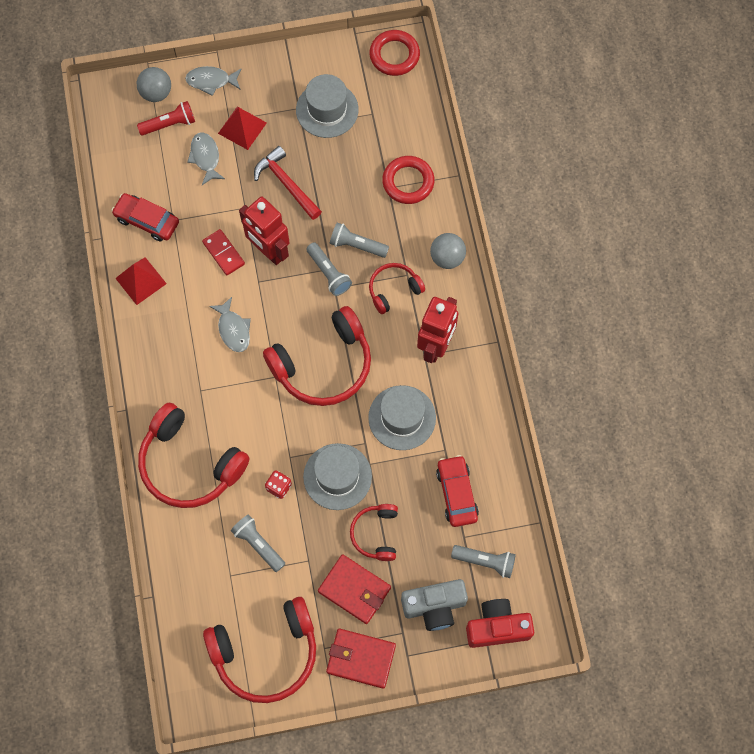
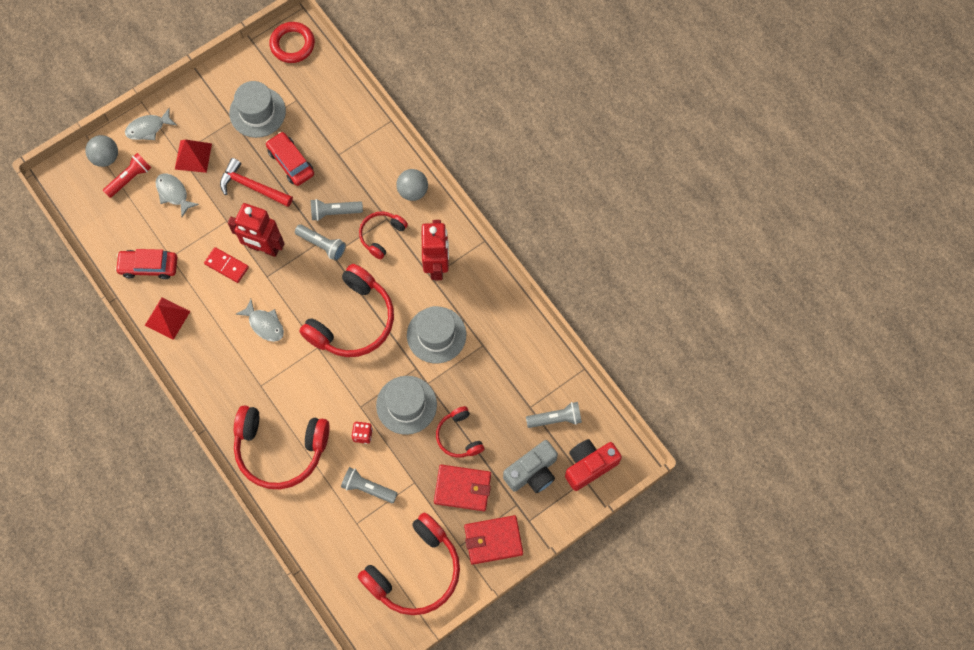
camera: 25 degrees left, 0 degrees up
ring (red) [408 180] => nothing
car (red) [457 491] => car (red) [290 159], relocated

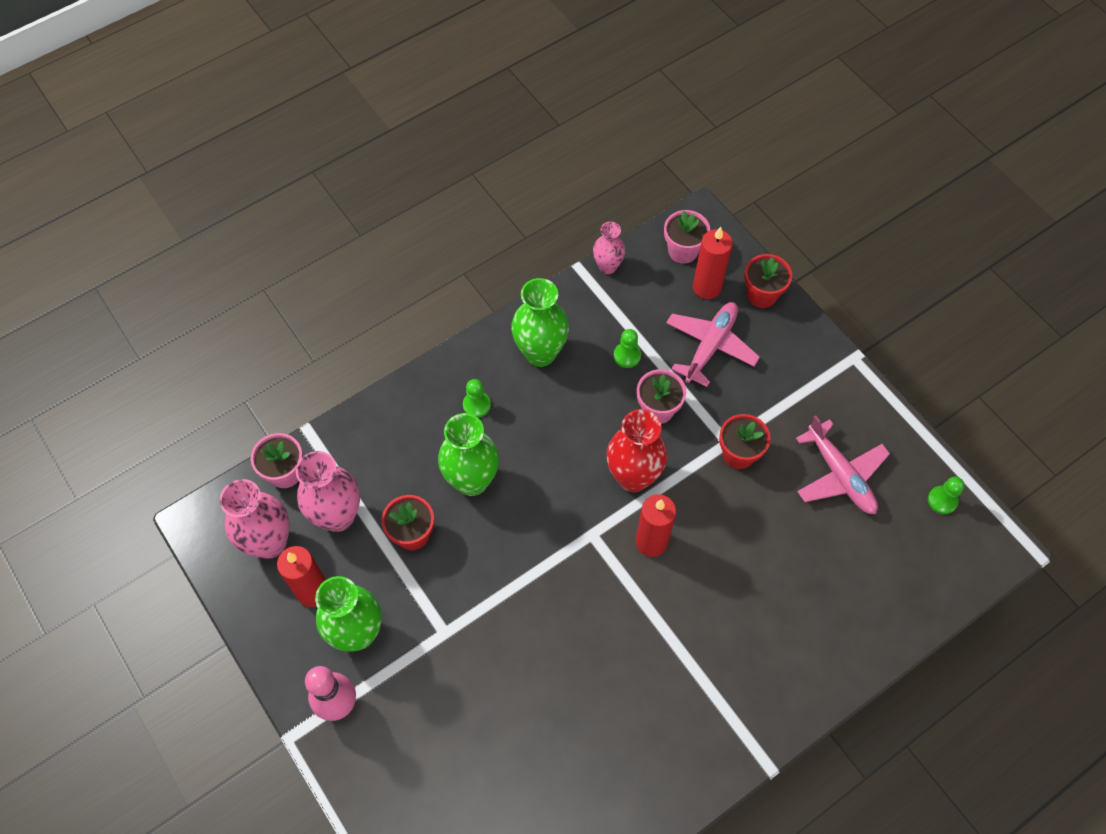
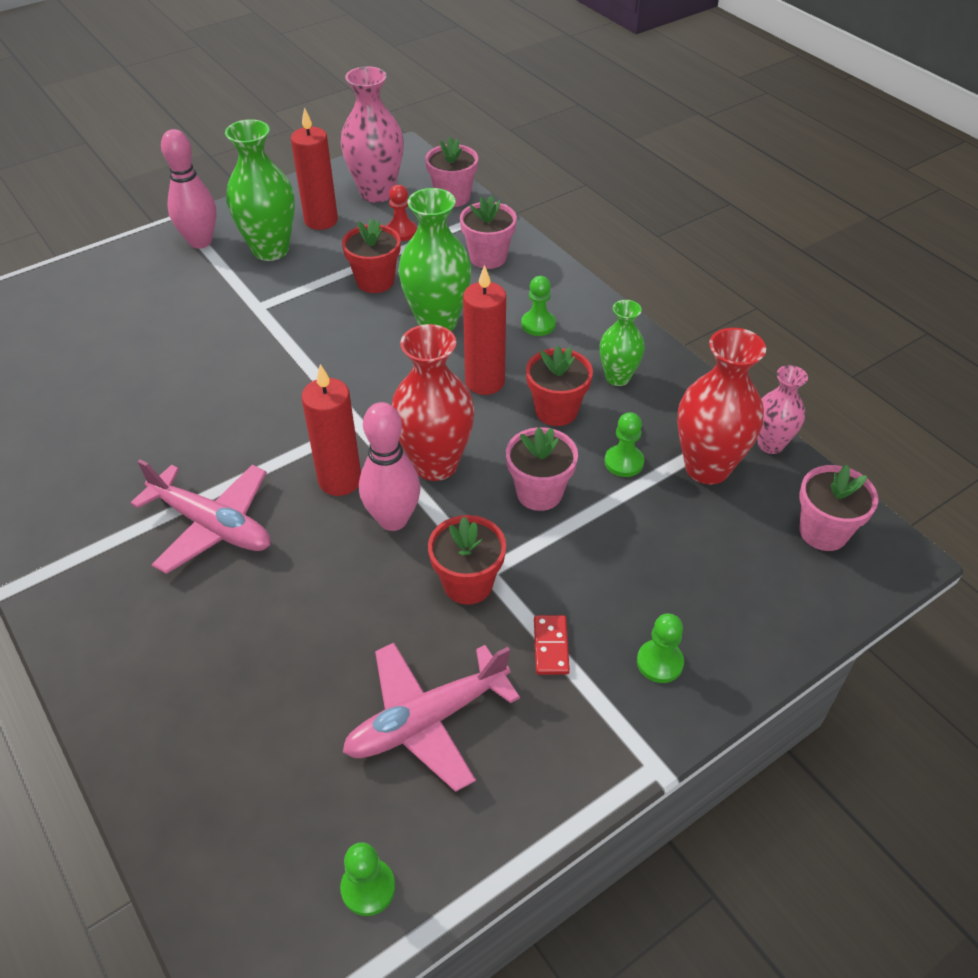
camera: 90 degrees right, 15 degrees down
candle (red) [713 263] => candle (red) [484 330], relocated
flower pot (red) [768 281] => flower pot (red) [559 386], relocated
vase (green) [540 322] => vase (green) [622 343], x0.59
plane (pink) [713 344] => plane (pink) [201 517], relocated
vase (pink) [328 491] => pawn (red) [402 213]
nothing => flower pot (pink) [488 232]
nothing => vase (red) [721 406]
nothing => bowling pin (pink) [390 466]
nothing => pawn (green) [660 648]
nothing => domino (red) [552 645]

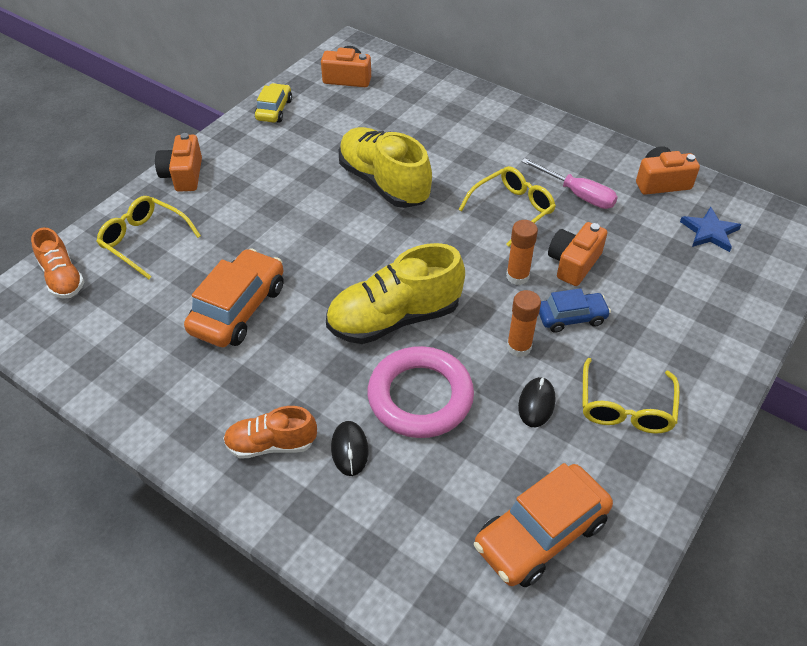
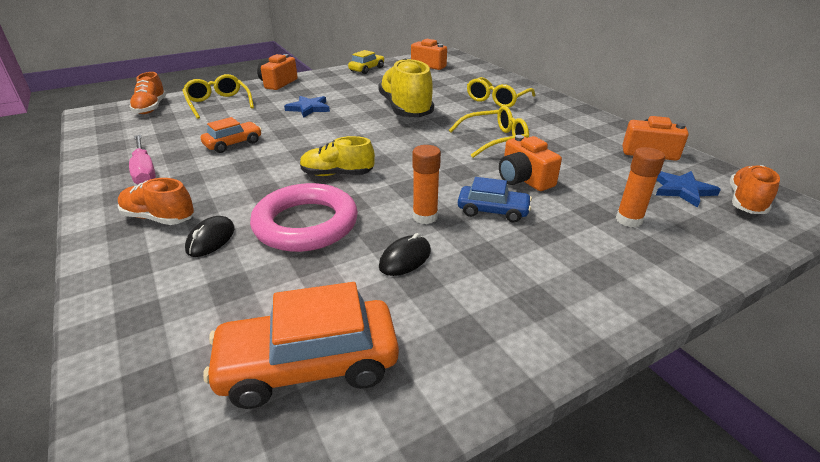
camera: 25 degrees right, 15 degrees down
screwdriver (pink) [569 183] => screwdriver (pink) [142 159], relocated
glue stick (orange) [522 252] => glue stick (orange) [640 187], relocated
camera (orange) [577 254] => camera (orange) [530 163], 90 degrees counterclockwise
shoe (yellow) [395 293] => shoe (yellow) [337 156], x0.58
car (orange) [234 297] => car (orange) [231 135], x0.59
glasses (yellow) [631 396] => glasses (yellow) [501 92], relocated
nothing => star (blue) [307 107]
nothing => shoe (orange) [755 189]

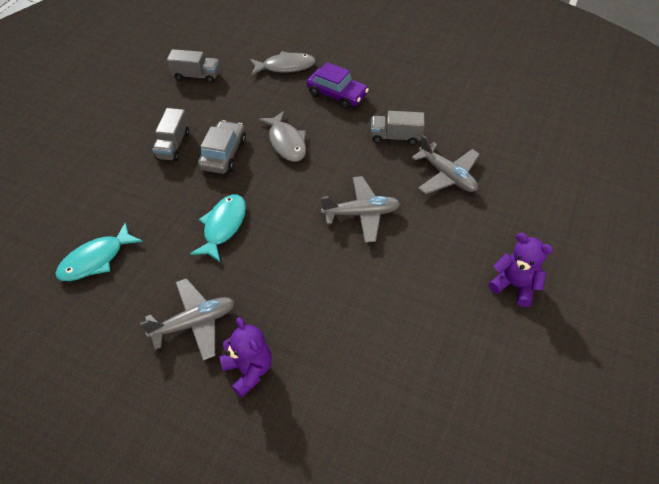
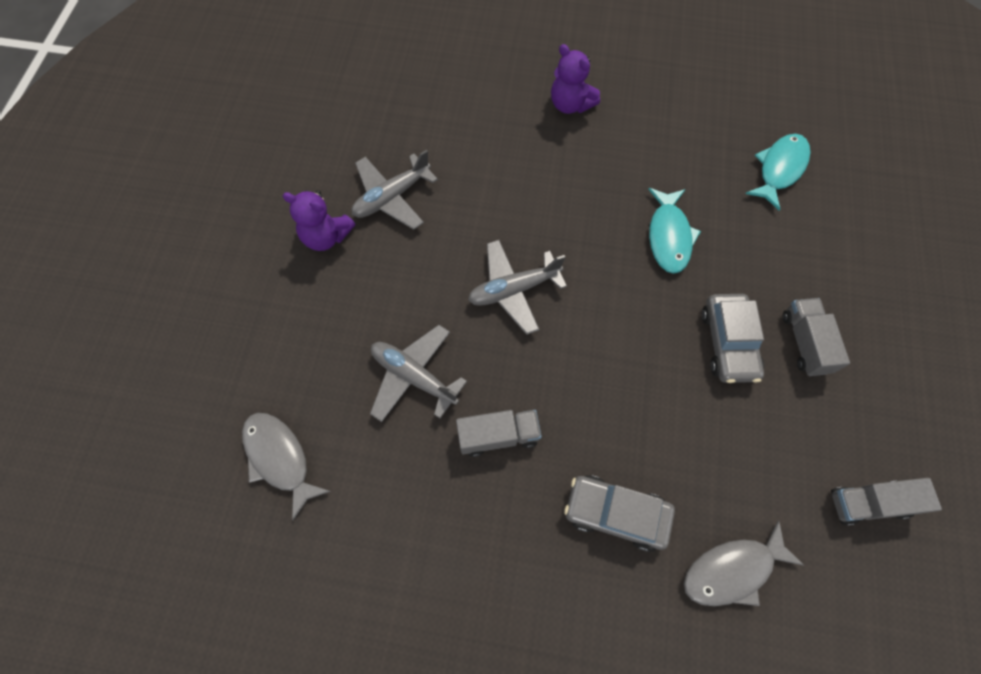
camera: 165 degrees right, 15 degrees up
car (purple) [338 85] => car (grey) [619 513]
fish (grey) [282 136] => fish (grey) [286 467], relocated
plane (grey) [187 319] => plane (grey) [395 190], relocated

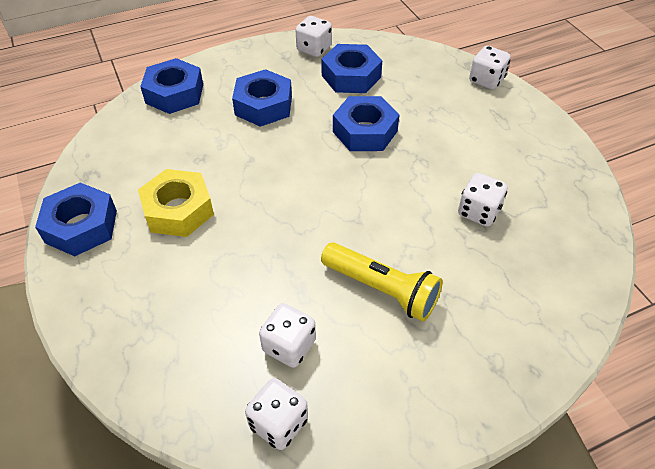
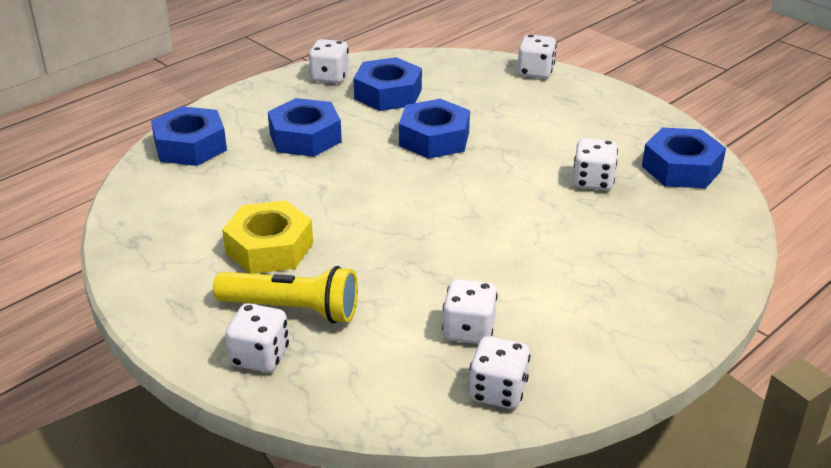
camera: 20 degrees left, 15 degrees down
nut (blue) [76 219] => nut (blue) [684 158], relocated
flashlight (yellow) [382 282] => flashlight (yellow) [285 295], relocated
nothing => dice (white) [257 338]

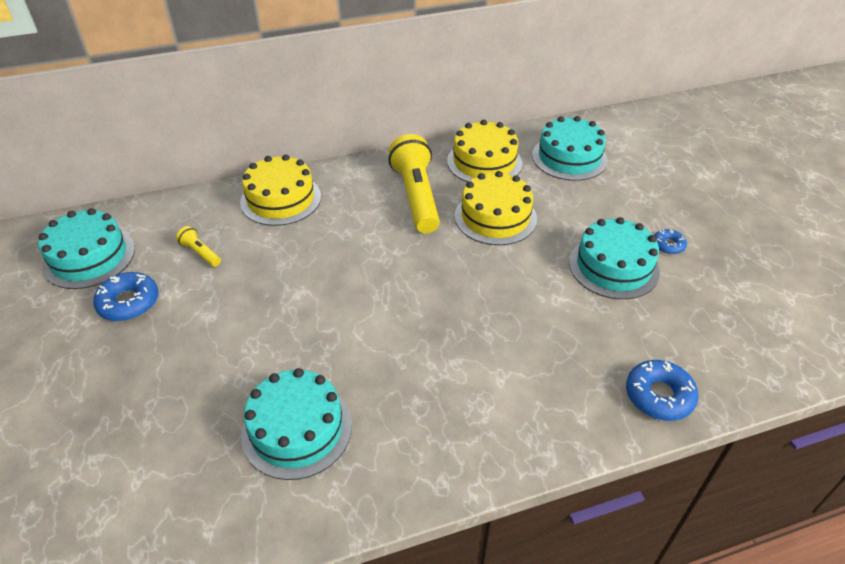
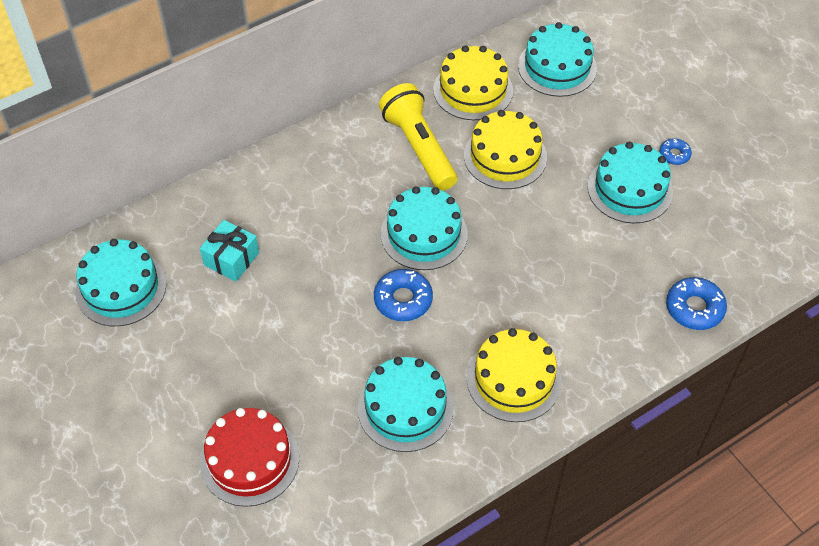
camera: 15 degrees left, 10 degrees up
cake (yellow) [280 190] => cake (yellow) [514 375], relocated
flashlight (yellow) [198 246] => gift (turquoise) [229 250]
donut (blue) [126 296] => donut (blue) [403 295], relocated
nothing => cake (turquoise) [424 228]
nothing => cake (red) [249 457]

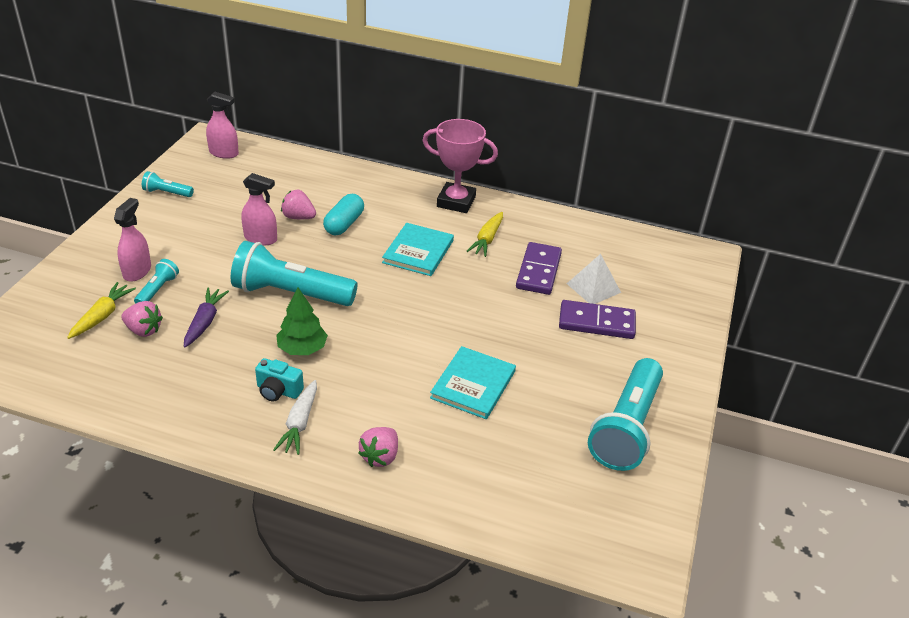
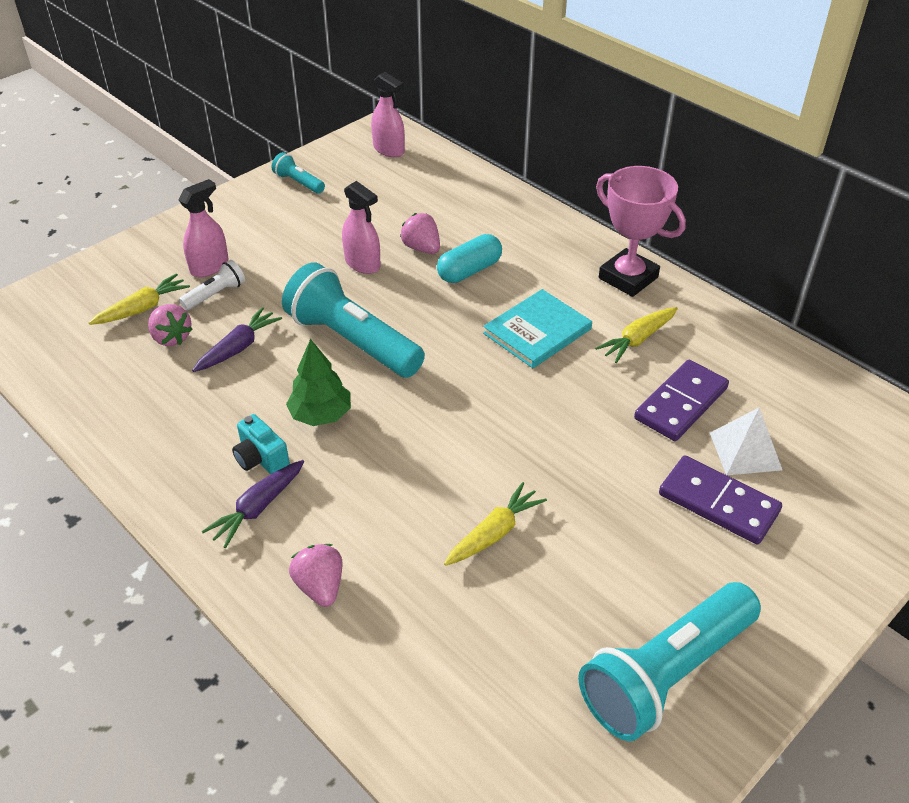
camera: 30 degrees right, 5 degrees up
flashlight (turquoise) [156 281] => flashlight (white) [212 285]
book (turquoise) [473 382] => carrot (yellow) [495 524]
carrot (white) [295 417] => carrot (purple) [253 504]
strawberry (pink) [378 447] => strawberry (pink) [315 575], 105 degrees clockwise

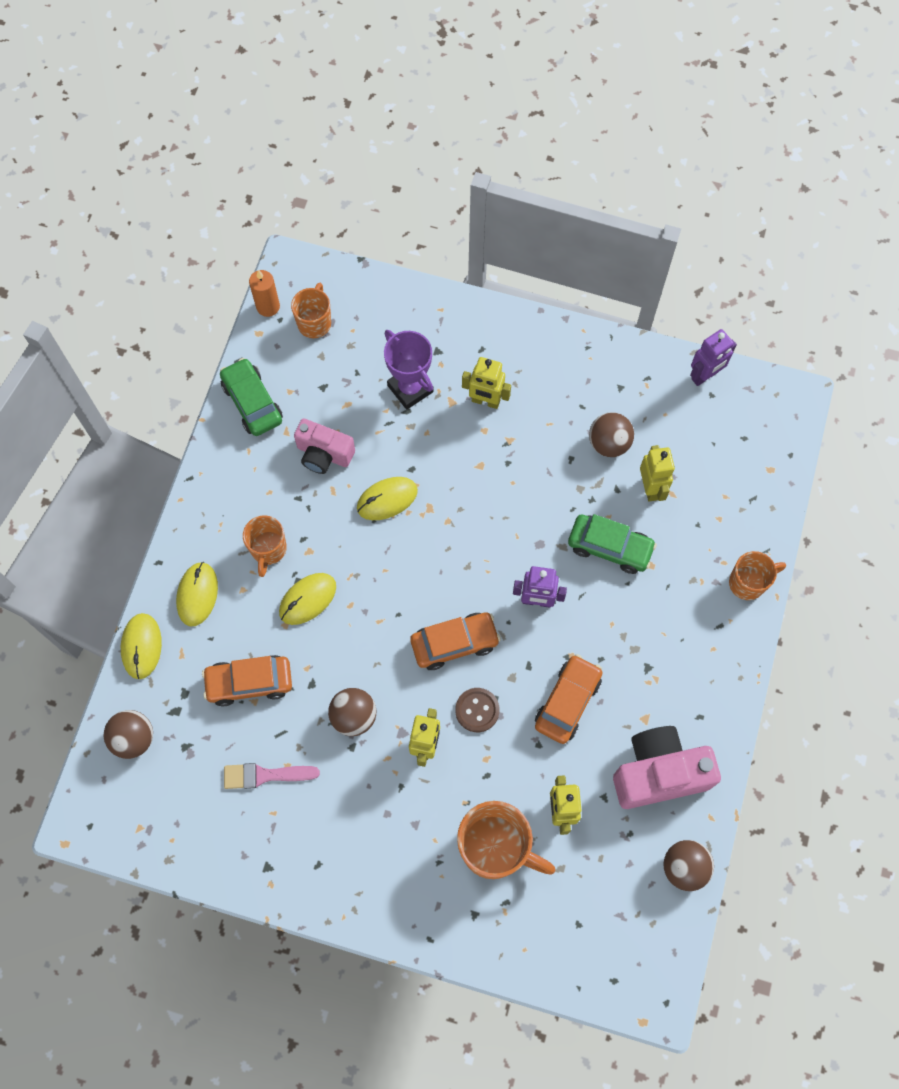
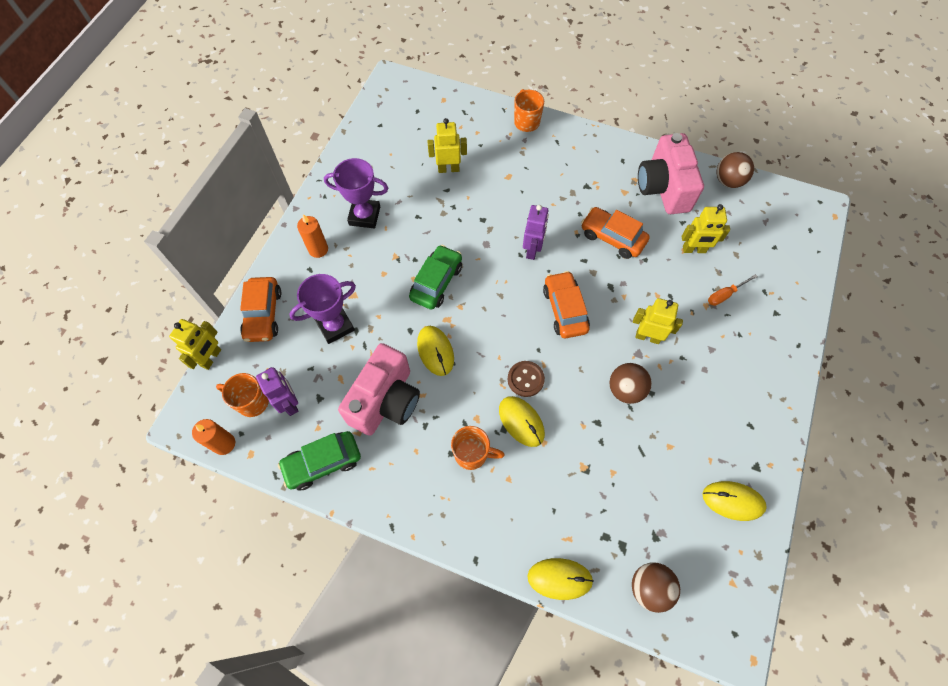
camera: 85 degrees left, 5 degrees down
robot (purple) [713 357] => robot (purple) [277 391], relocated
robot (yellow) [486 383] => robot (yellow) [195 344], relocated
ball (brown) [611 435] => nothing
camera (pink) [324 446] => camera (pink) [379 389], x1.54
car (green) [612 544] => car (green) [435 277], relocated
mouse (yellow) [197 594] => mouse (yellow) [734 501], relocated
car (orange) [247 680] => car (orange) [260 309], relocated
button (brown) [477 710] => button (brown) [526 379], relocated
brush (pink) [272 776] => nothing
mug (orange) [506 840] => screwdriver (orange) [733 290]
nothing => trophy (purple) [356 193]
nothing => candle (orange) [312 236]

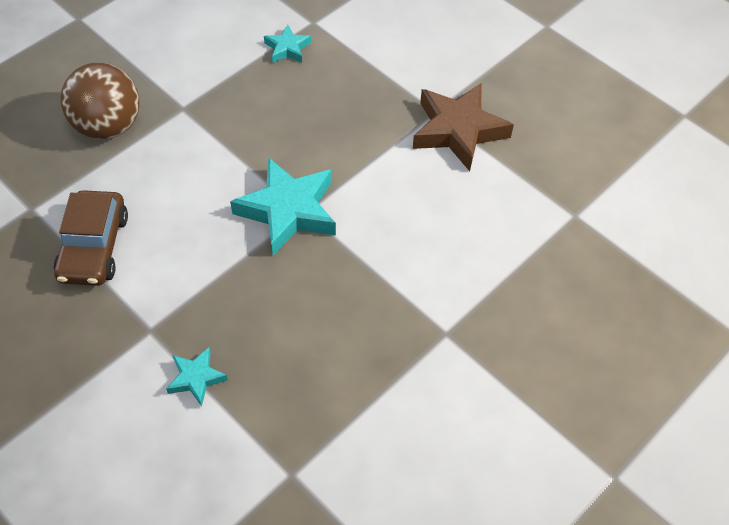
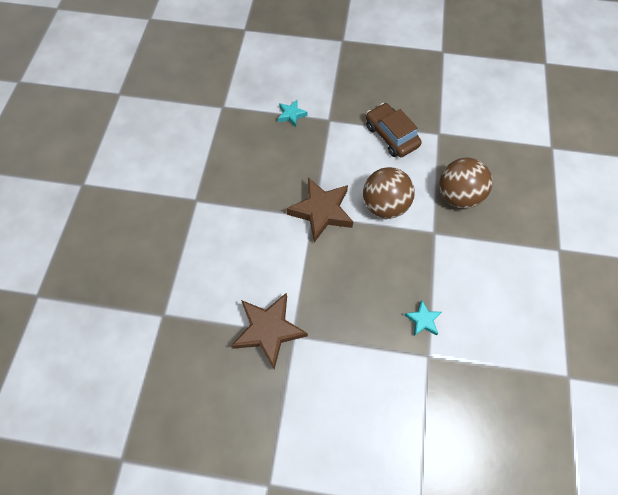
camera: 145 degrees right, 10 degrees up
star (turquoise) [283 206] => star (brown) [319 210]
nothing => ball (brown) [389 193]

